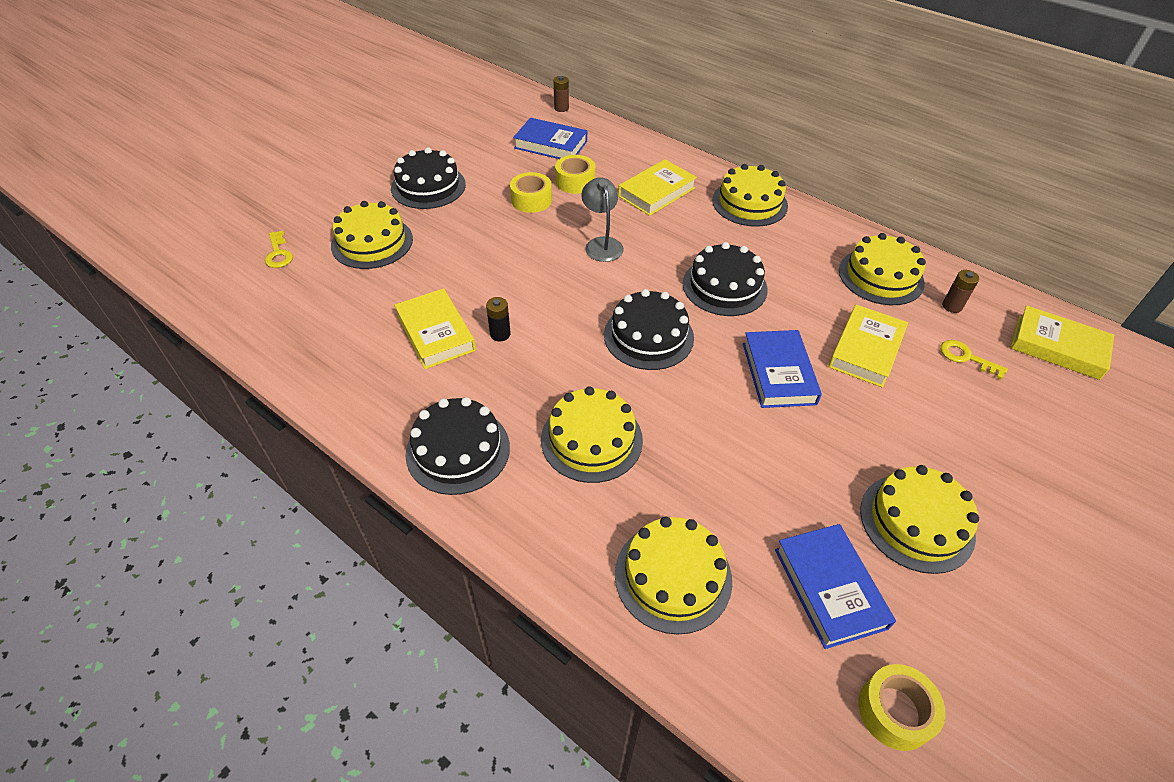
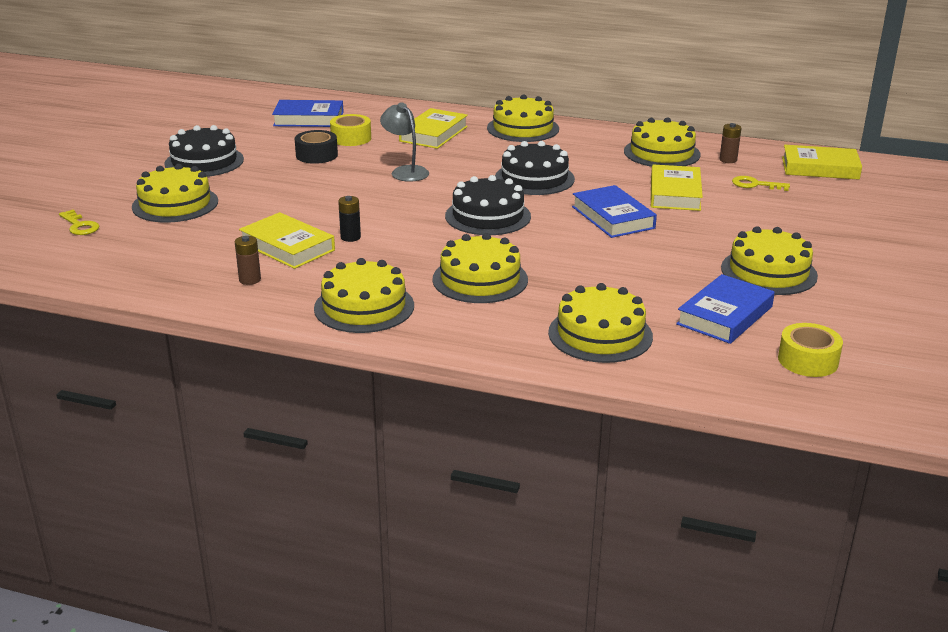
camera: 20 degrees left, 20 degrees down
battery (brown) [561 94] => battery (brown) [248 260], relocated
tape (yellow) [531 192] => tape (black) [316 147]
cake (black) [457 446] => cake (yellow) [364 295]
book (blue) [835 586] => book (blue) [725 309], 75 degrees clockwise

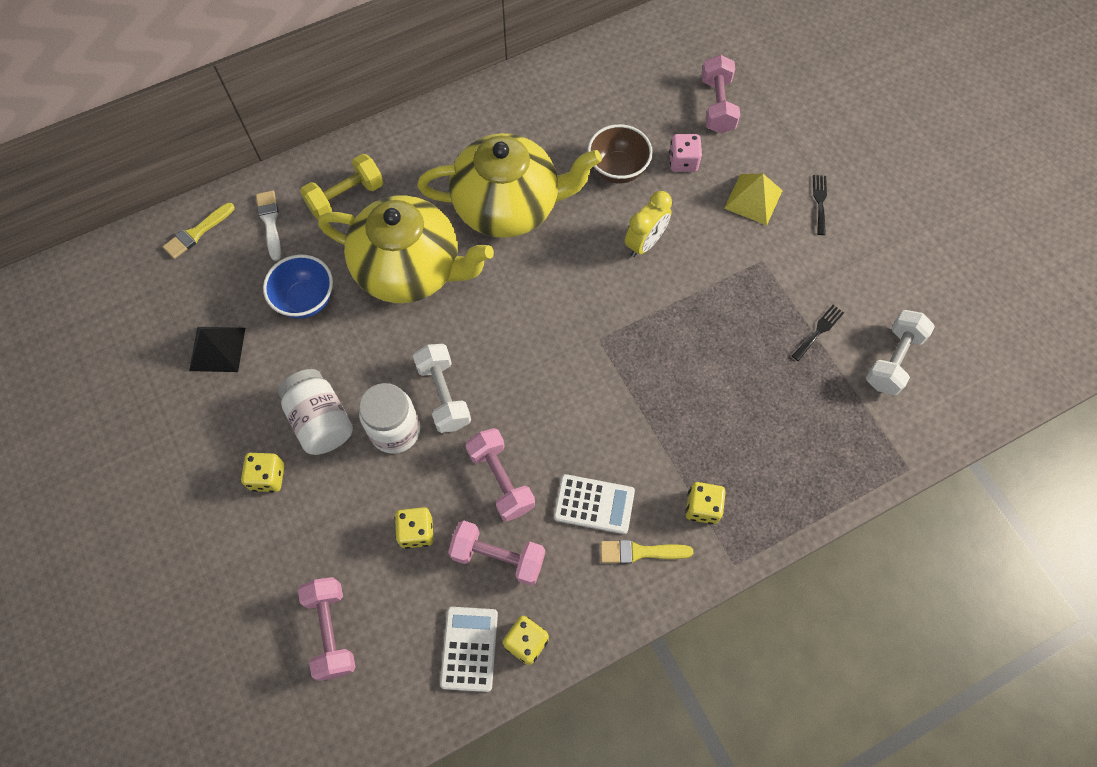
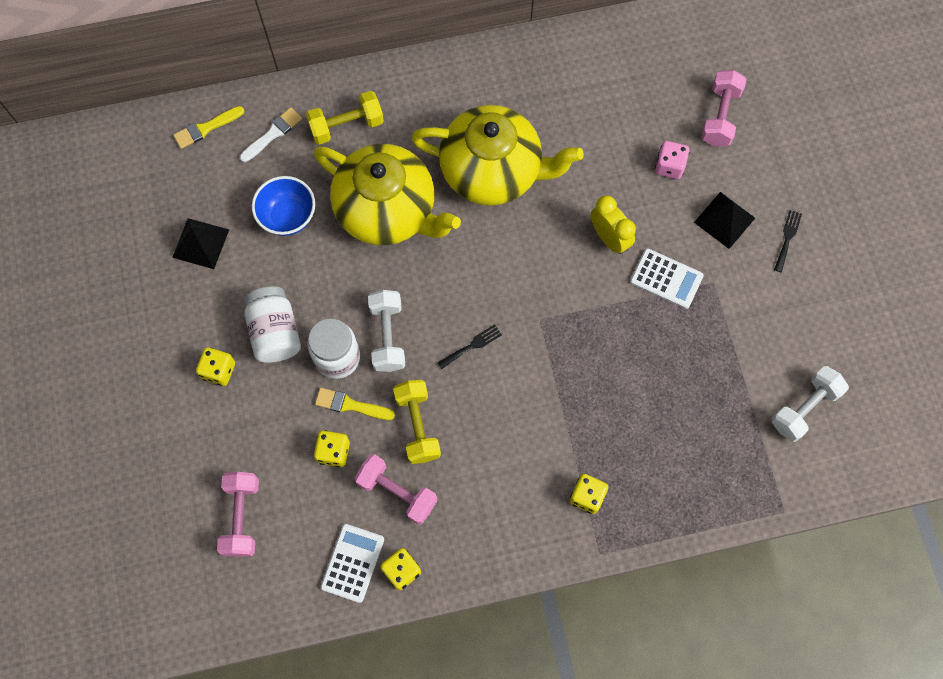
camera: 15 degrees right, 5 degrees up
bowl (brown) [620 153] => nothing
pyramid (yellow) [753 199] => pyramid (black) [724 220]
brush (white) [268 225] => brush (white) [271 134], 45 degrees clockwise
clock (yellow) [648 224] => clock (yellow) [613 225], 90 degrees counterclockwise
fork (black) [818 333] => fork (black) [470 346], relocated
dumbbell (pink) [500 475] => dumbbell (yellow) [417 422]
calculator (white) [594 504] => calculator (white) [667 278], relocated
brush (yellow) [646 552] => brush (yellow) [355 404], relocated

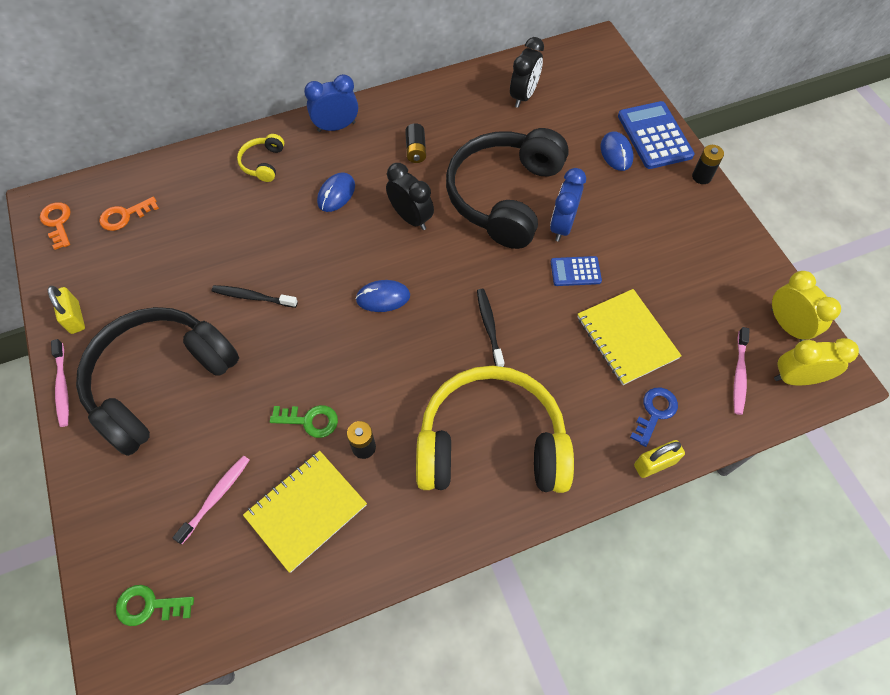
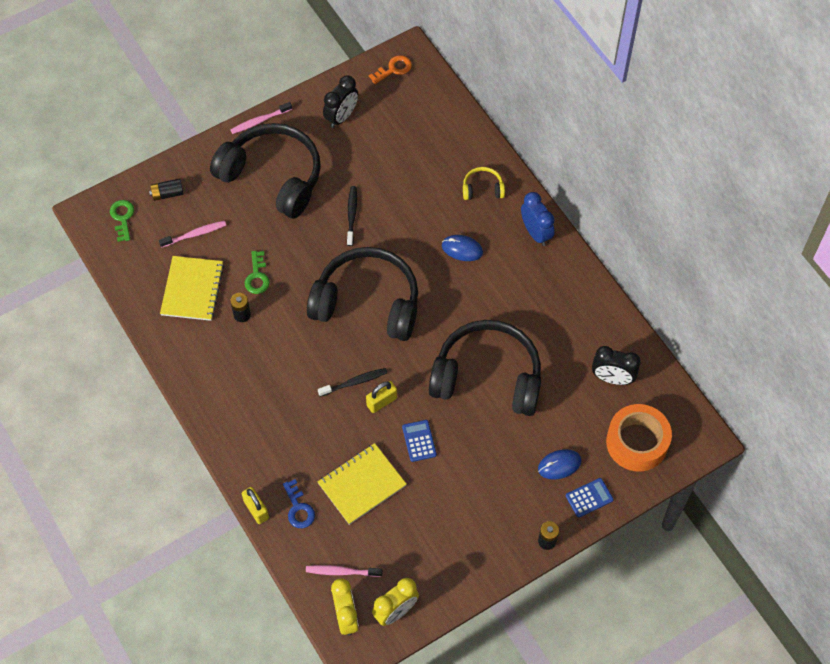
camera: 80 degrees right, 0 degrees up
calculator (blue) [656 135] => calculator (blue) [590 497], x0.56
battery (black) [415 143] => battery (black) [166 190], relocated
clock (black) [410 196] => clock (black) [340 102], relocated
clock (blue) [568 205] => nothing
key (orange) [129 214] => nothing
mouse (blue) [382 296] => headphones (black) [362 294]
padlock (yellow) [66 310] => padlock (yellow) [381 397], relocated
headphones (yellow) [495 429] => nothing
key (blue) [654 417] => key (blue) [299 503], 45 degrees clockwise
notebook (yellow) [305 512] => notebook (yellow) [192 288], 60 degrees clockwise
toothbrush (pink) [211 499] => toothbrush (pink) [192 234], 45 degrees counterclockwise
nothing => tape (orange) [639 438]

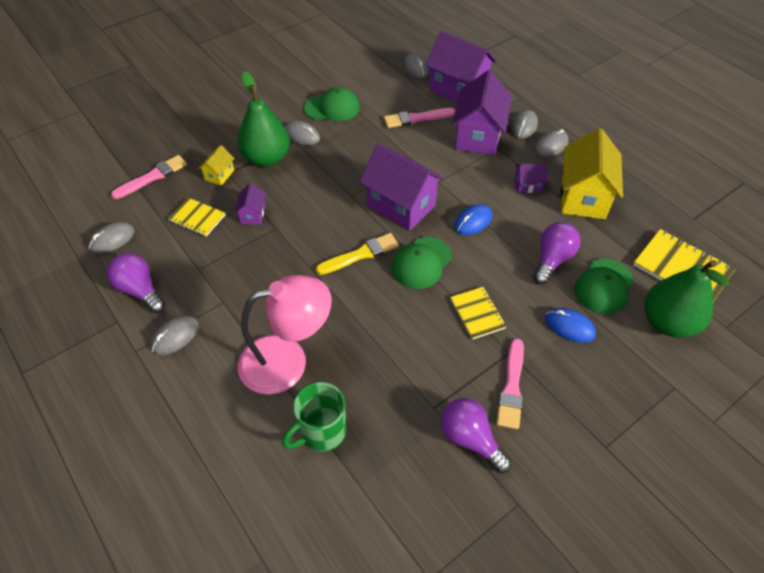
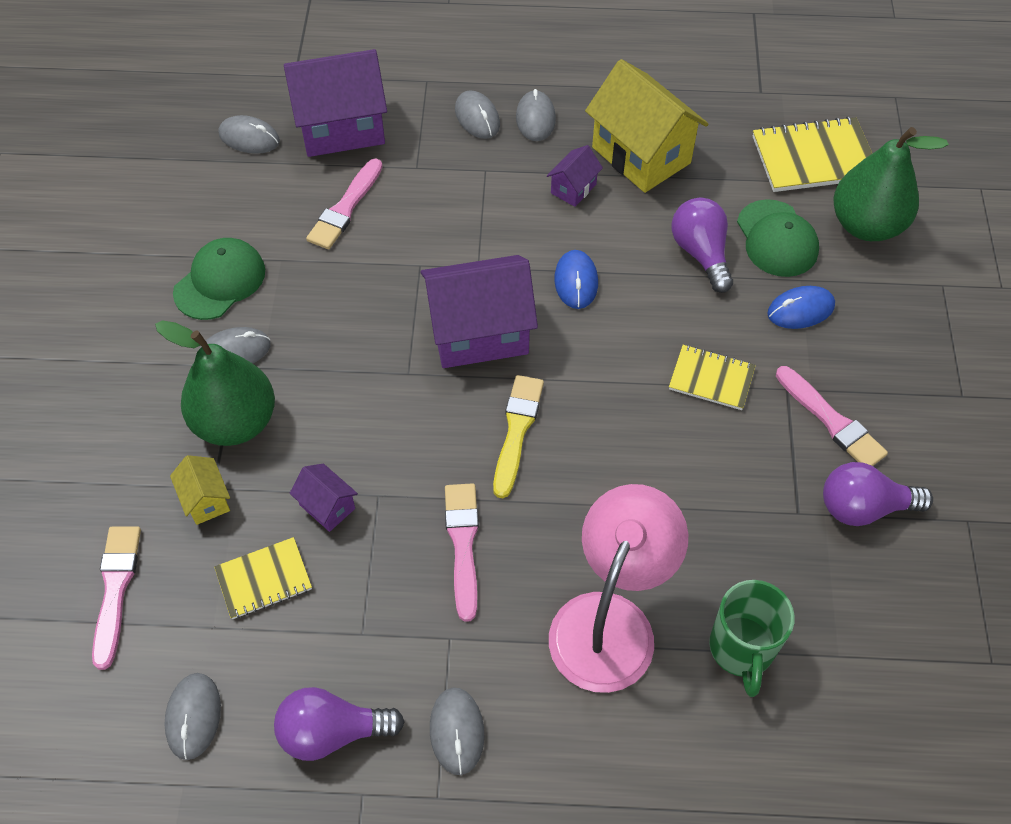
camera: 50 degrees left, 5 degrees up
house (purple) [482 112] => nothing
cap (green) [422 263] => nothing
nothing => brush (pink) [462 552]

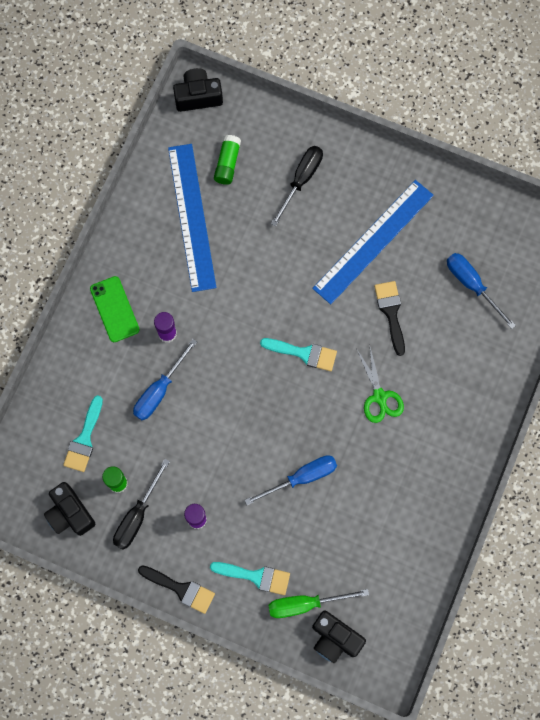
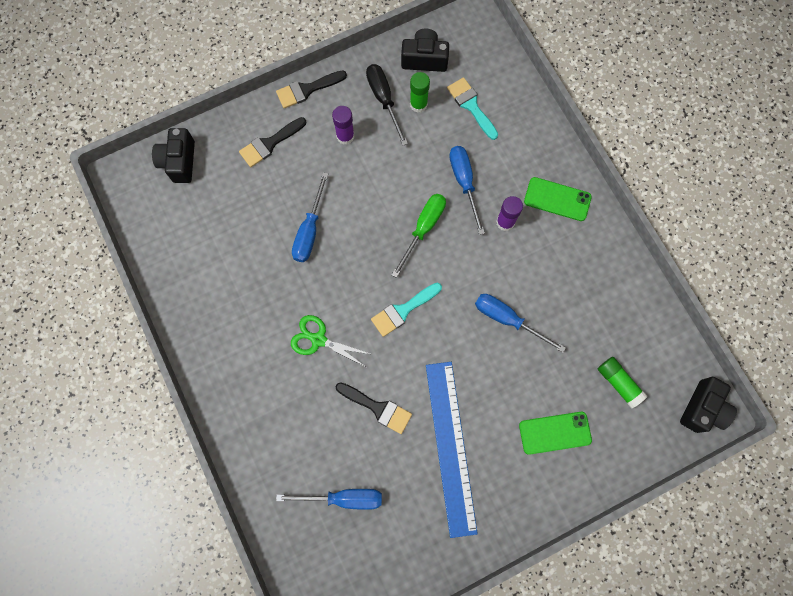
camera: 130 degrees right, 0 degrees up
ruler (blue) [192 218] => nothing
screwdriver (black) [297 186] => phone (green) [555 433]
brush (turquoise) [250 578] => brush (black) [272 142]
screwdriver (green) [318 603] => screwdriver (green) [419 236], relocated
camera (black) [339 637] => camera (black) [173 155], 75 degrees counterclockwise
nothing => screwdriver (blue) [520 323]

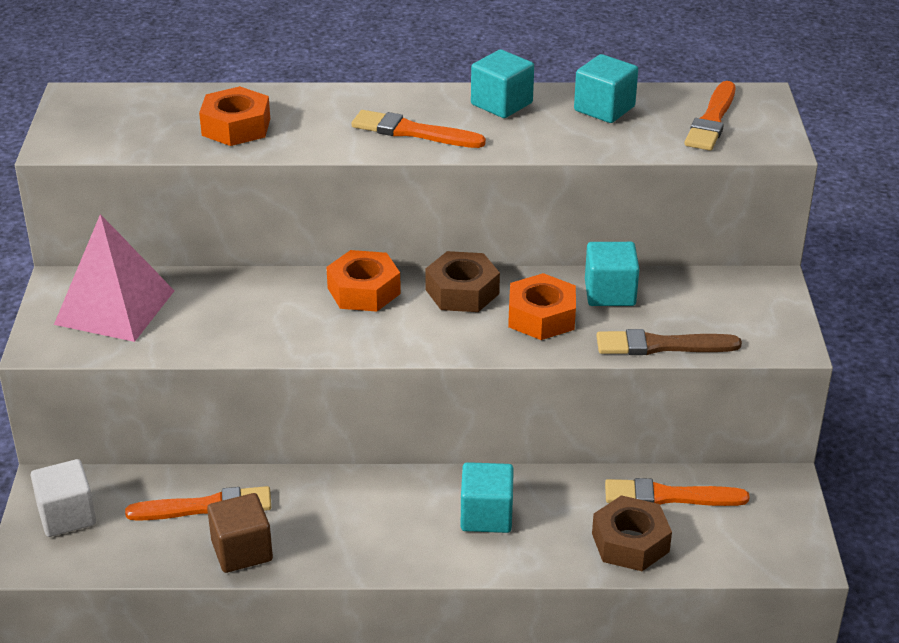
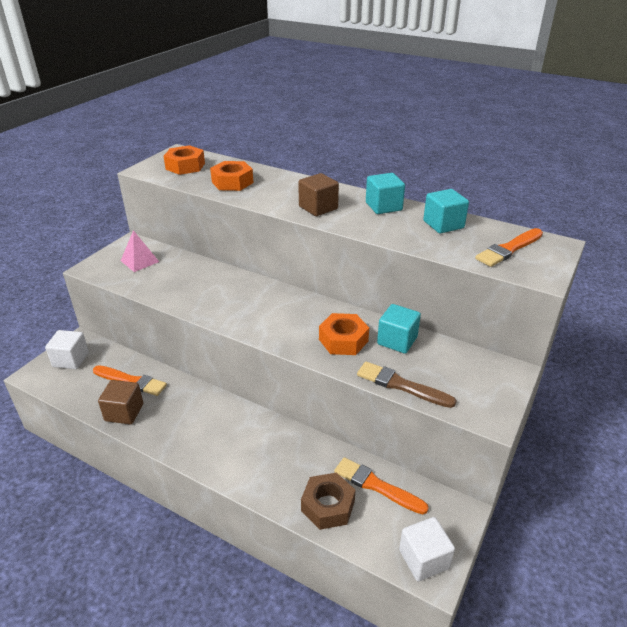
camera: 30 degrees right, 0 degrees up
brush (orange) [418 129] => cube (brown) [318 194]
pyramid (pink) [114 278] => pyramid (pink) [140 251], x0.58
nut (orange) [363 281] => nut (orange) [184 160], relocated
nut (brown) [462 281] => nothing
cube (turquoise) [487 497] => nothing
nothing => cube (white) [427 549]

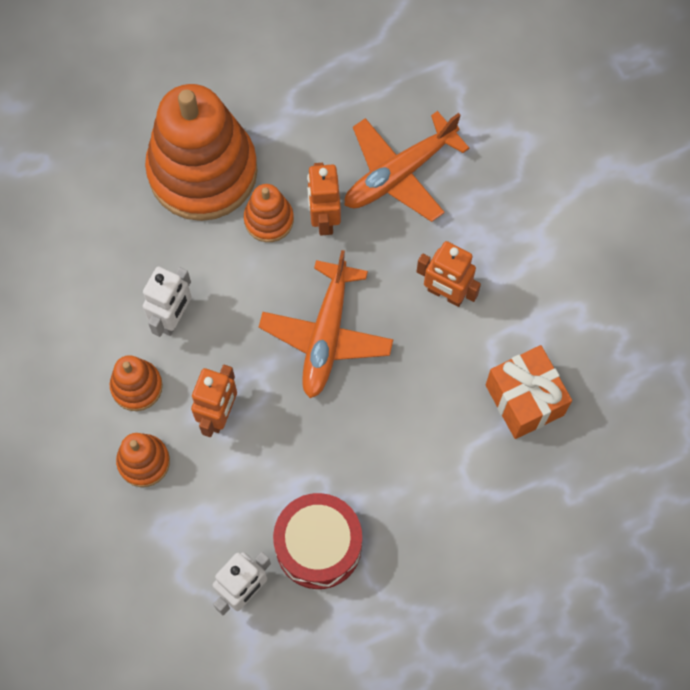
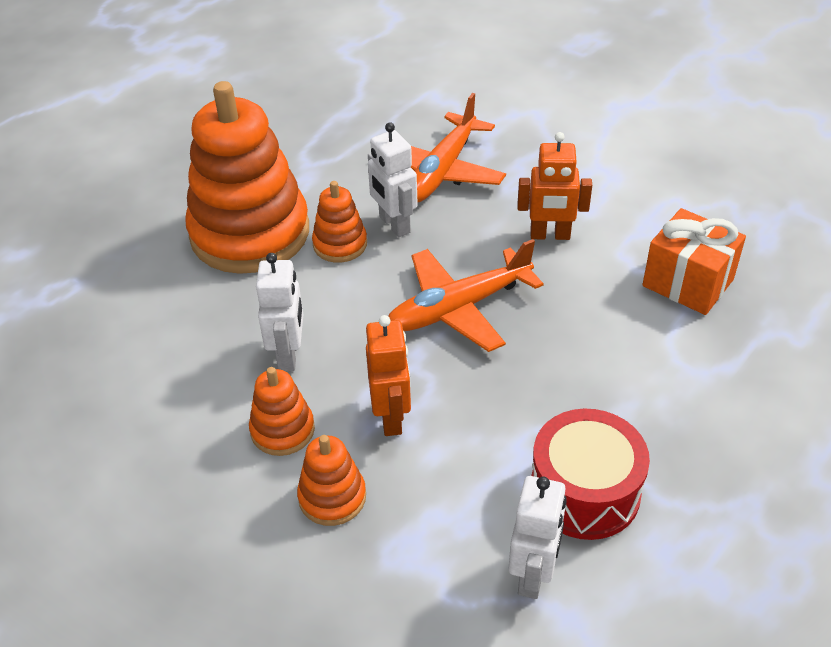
camera: 25 degrees left, 25 degrees down
robot (orange) [324 199] => robot (white) [393 179]
plane (orange) [326 324] => plane (orange) [466 295], 75 degrees clockwise

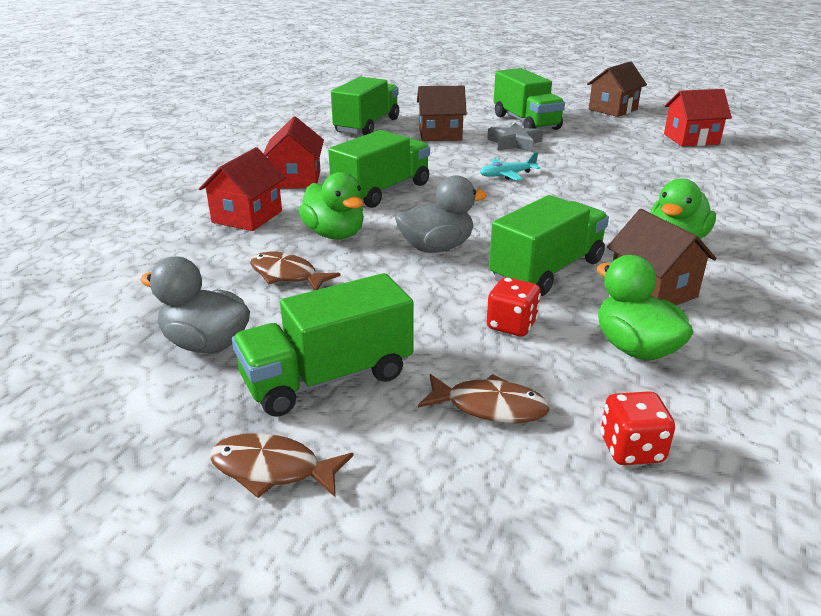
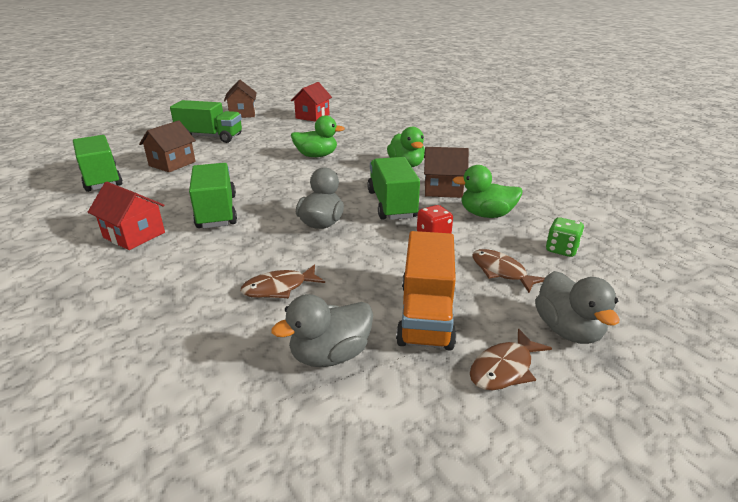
camera: 55 degrees left, 0 degrees up
star (grey) [515 137] => nothing
house (red) [242 189] => nothing
plane (turquoise) [510 166] => nothing
duck (green) [331 205] => duck (green) [318 136], relocated
truck (green) [323 345] => truck (orange) [426 291]
fish (brown) [484 398] => fish (brown) [508 271], 90 degrees counterclockwise
dice (red) [638 428] => dice (green) [565 237]
nothing => duck (grey) [577 307]

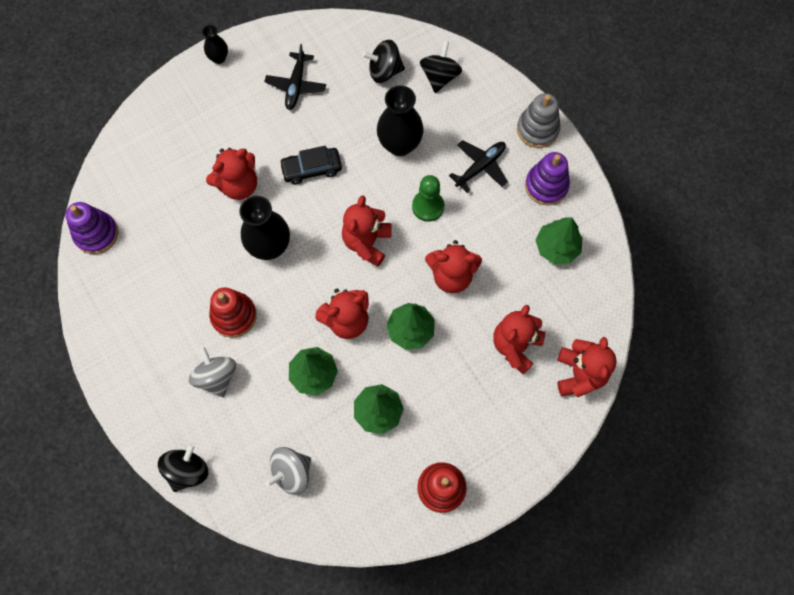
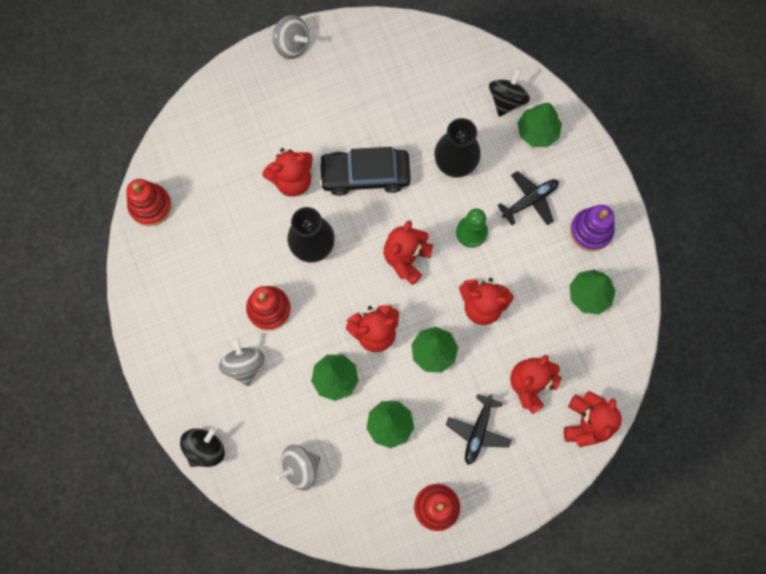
camera: 10 degrees right, 5 degrees up
vase (black) [215 44] => spinning top (grey) [291 37]
spinning top (black) [383 61] => nothing
plane (black) [295 77] => plane (black) [478 429], relocated
stacking toy (grey) [538 120] => nothing
car (black) [310 165] => car (black) [365 171], x1.53
stacking toy (purple) [91 228] => stacking toy (red) [149 202]
nothing => tree (green) [540 125]

